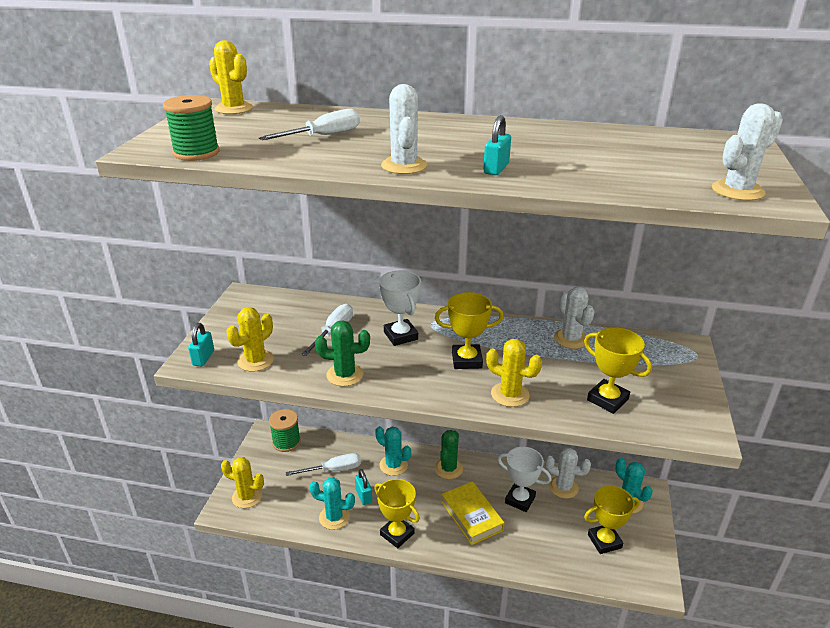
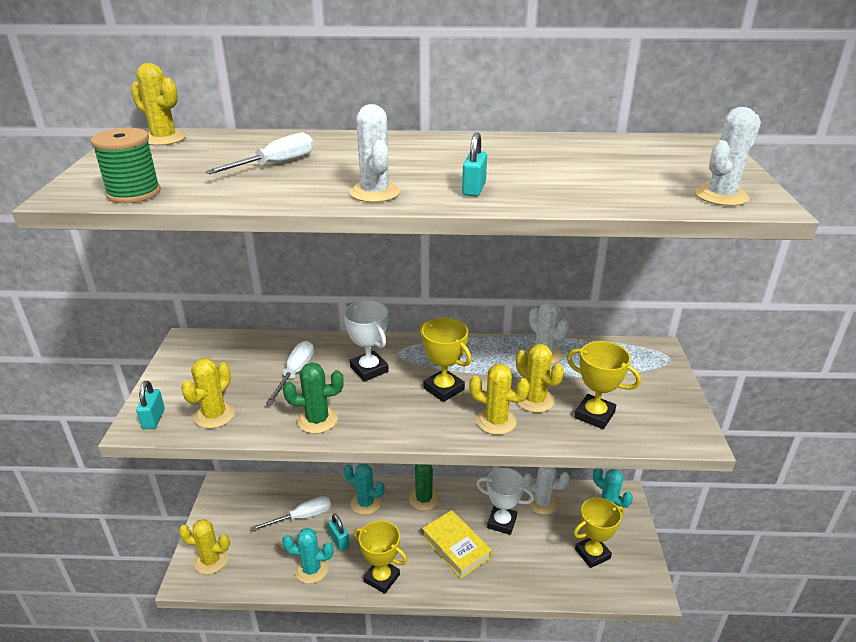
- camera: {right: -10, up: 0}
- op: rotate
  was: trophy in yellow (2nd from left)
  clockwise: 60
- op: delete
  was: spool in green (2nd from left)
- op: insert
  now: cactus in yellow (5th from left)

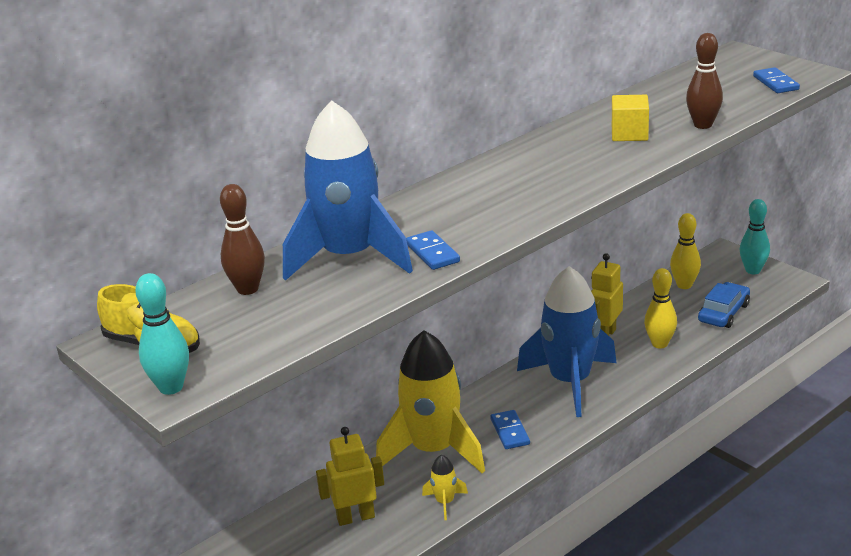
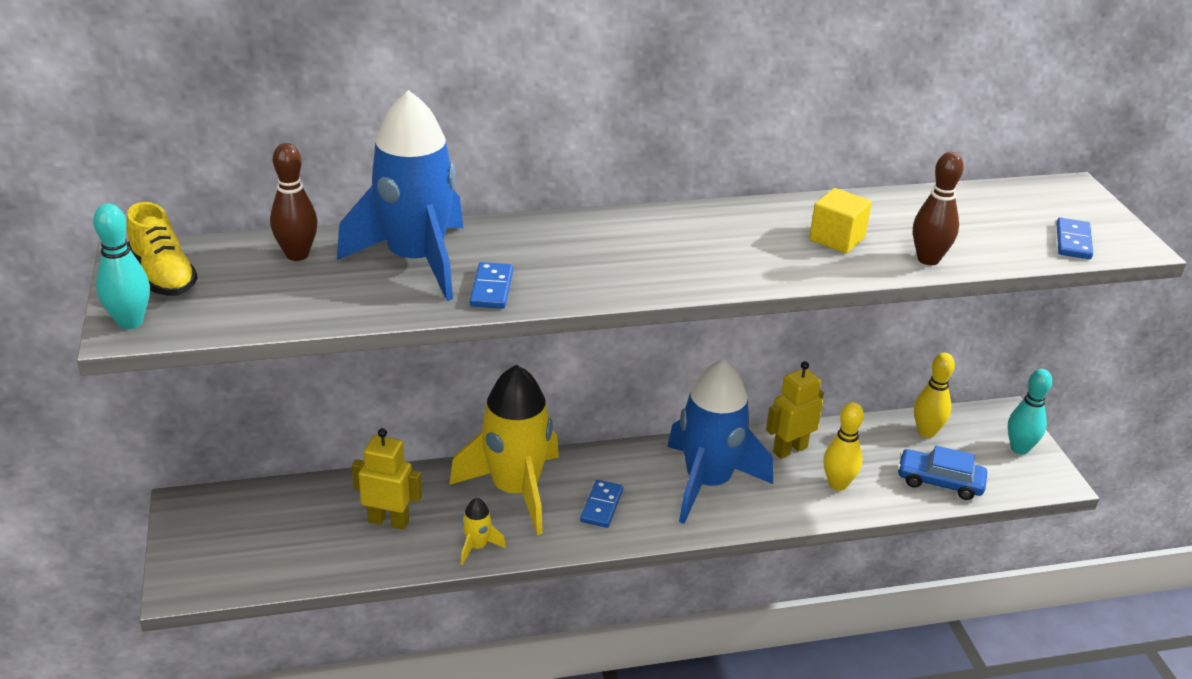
- camera: {right: 25, up: 5}
- op: rotate
  was: car in blue
  clockwise: -135

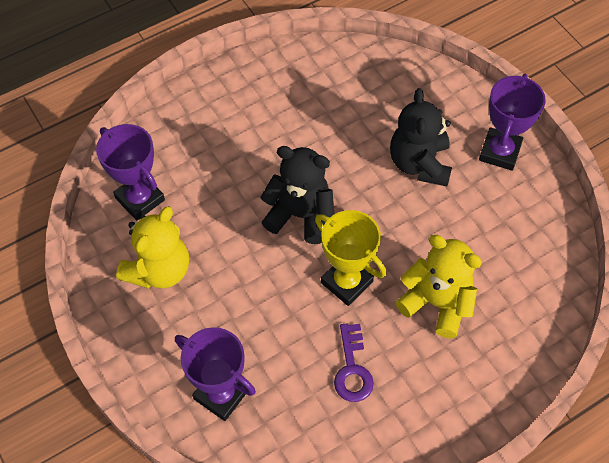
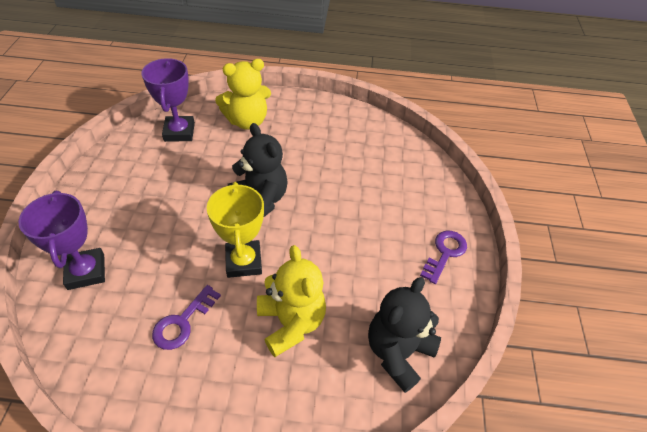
- camera: {right: 35, up: -10}
- op: replace
  was: trophy in purple (3rd from left)
  now: key in purple (2nd from left)
- op: move
  was: teddy bear in black (2nd from left)
- op: move
  was: teddy bear in yellow (1st from left)

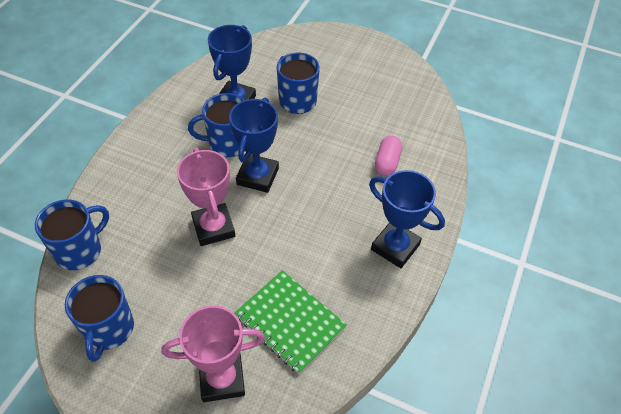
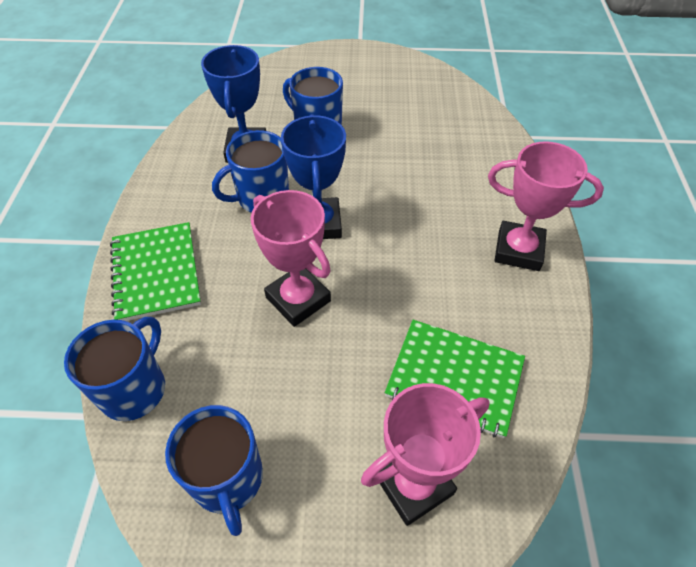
- camera: {right: -20, up: 0}
- op: delete
  was: capsule in pink
- op: recolor
  was: trophy in blue (3rd from left)
  now: trophy in pink (3rd from left)
- op: insert
  now: notebook in green (1st from left)

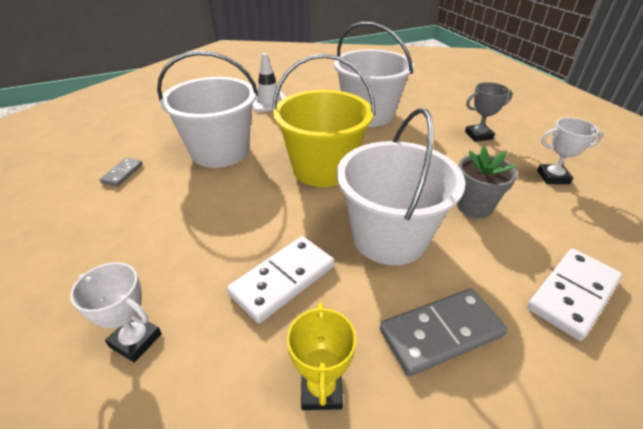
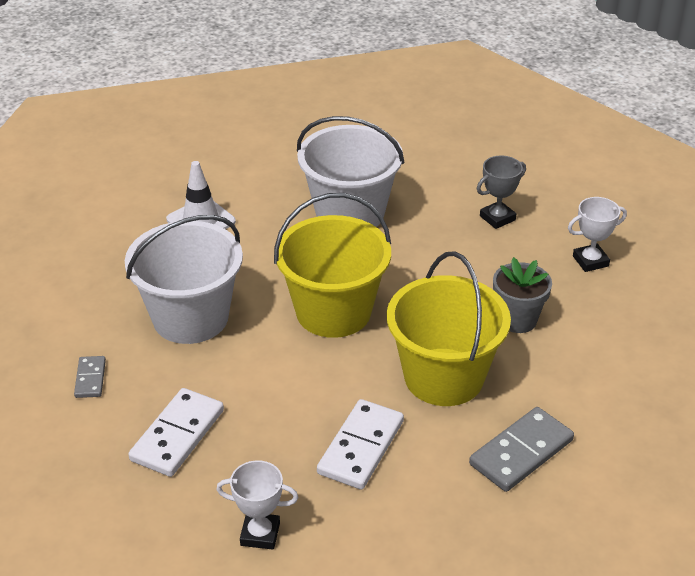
- camera: {right: -20, up: 0}
- op: recolor
  was: bucket in white (3rd from left)
  now: bucket in yellow (2nd from left)
- op: move
  was: domino in white (2nd from left in the first image)
  now: domino in white (1st from left)
- op: delete
  was: trophy in yellow

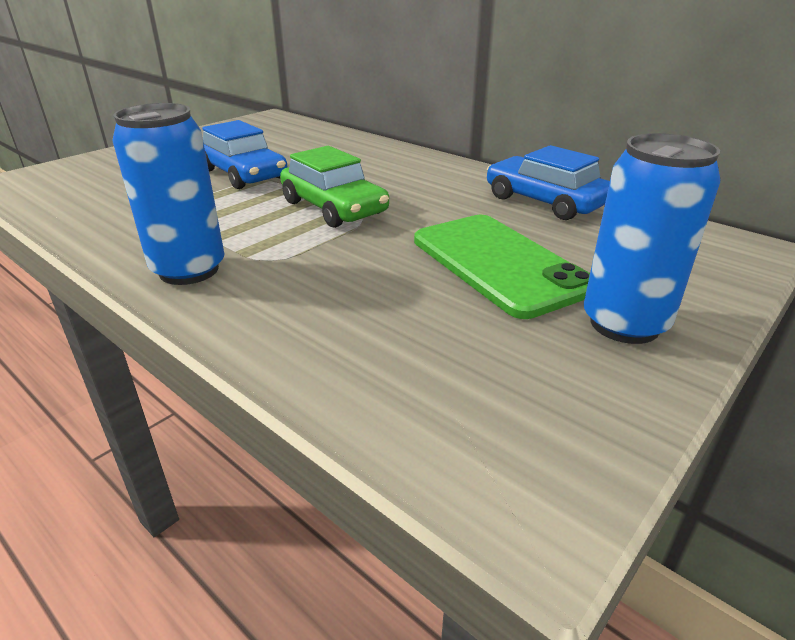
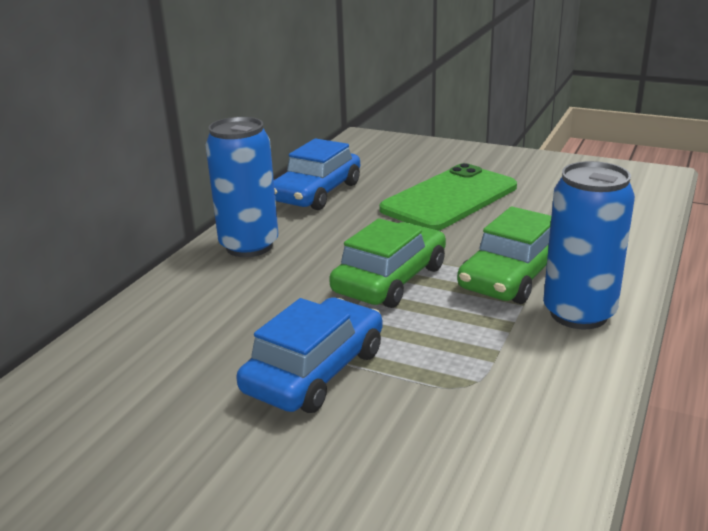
- camera: {right: -105, up: -5}
- op: move
  was: can in blue (2nd from left in the first image)
  now: can in blue (1st from left)
- op: insert
  now: car in green (2nd from left)

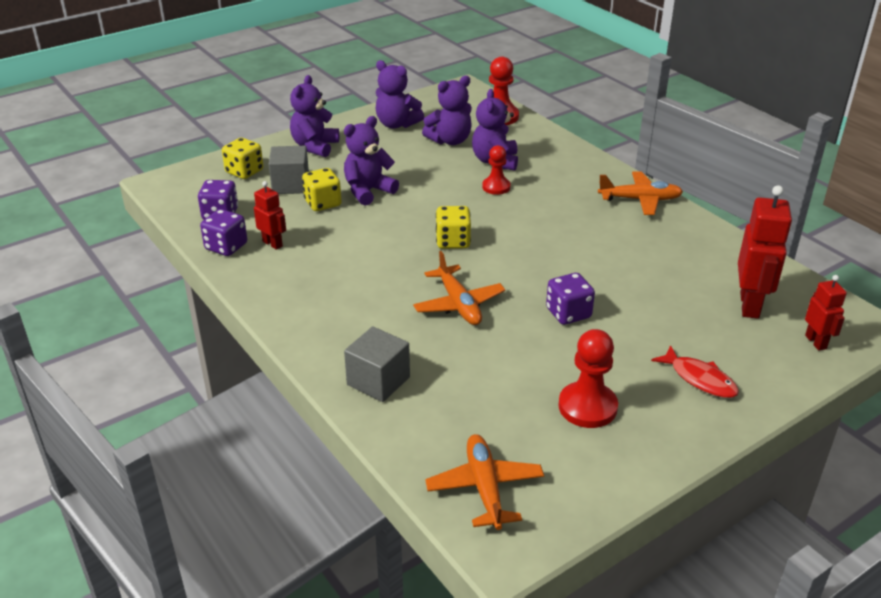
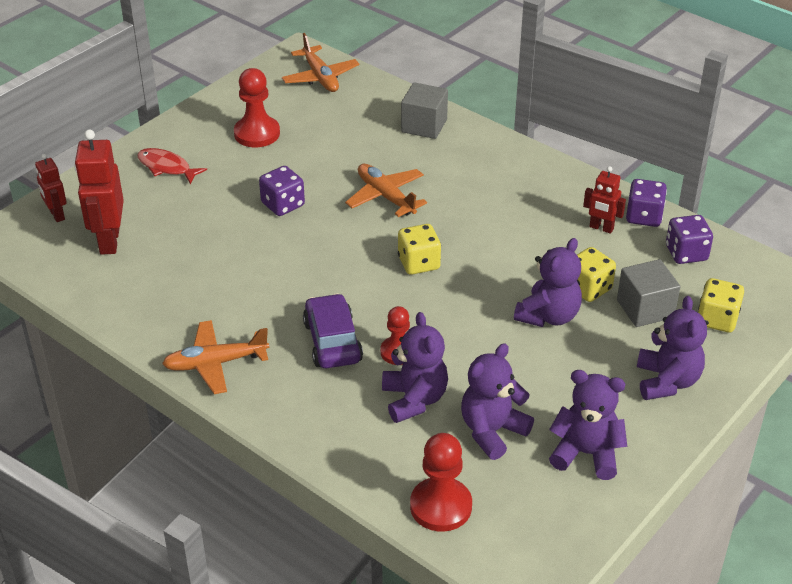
- camera: {right: 165, up: 5}
- op: insert
  now: car in purple

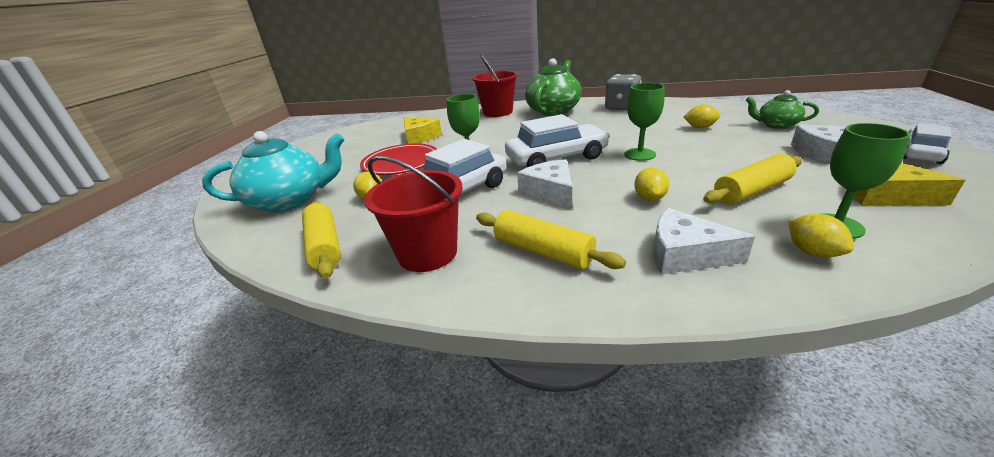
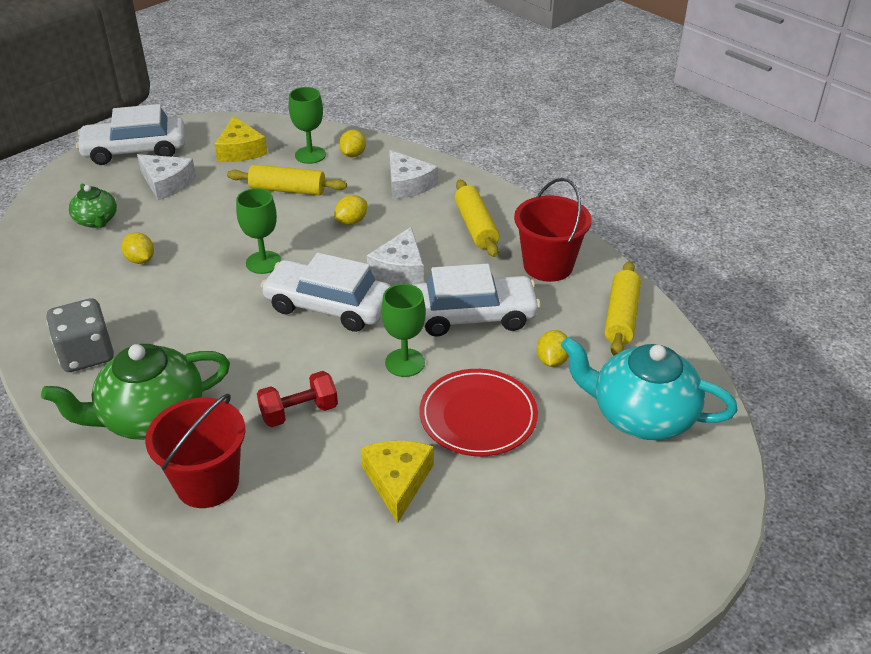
- camera: {right: -145, up: 10}
- op: resize
  was: car in white (3rd from left in the first image)
  ratio: 1.69
- op: insert
  now: dumbbell in red

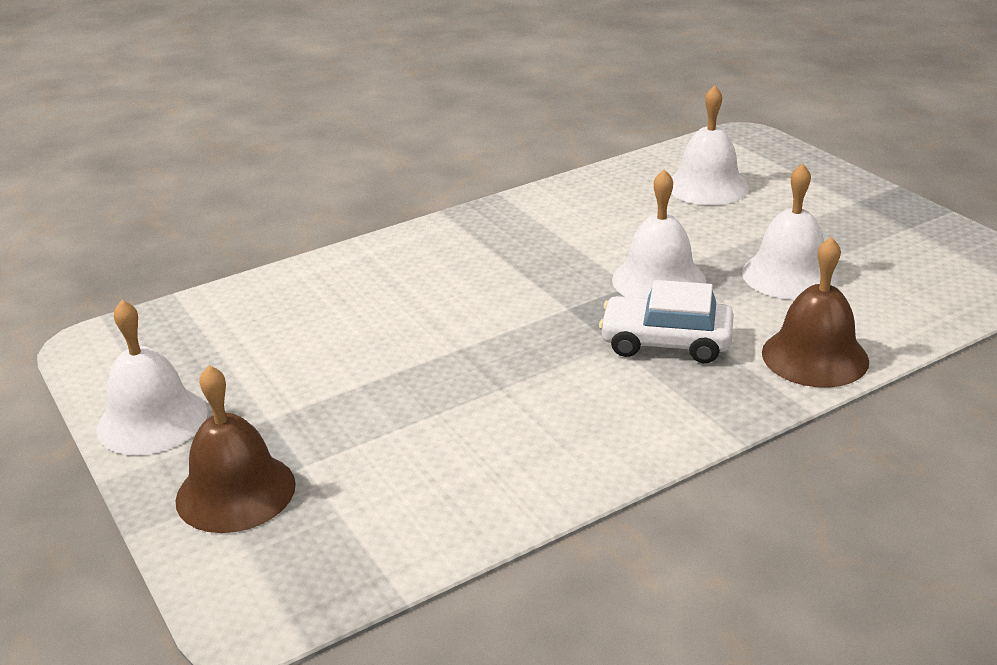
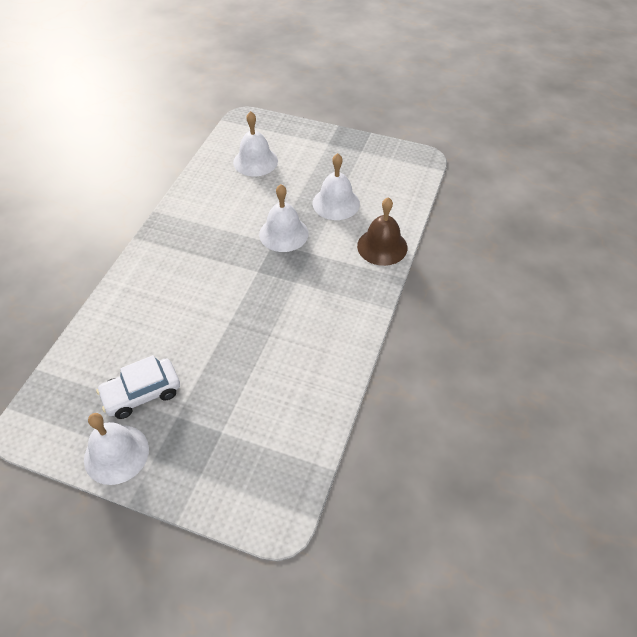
- camera: {right: -40, up: 20}
- op: move
  was: car in white
- op: delete
  was: bell in brown (1st from left)

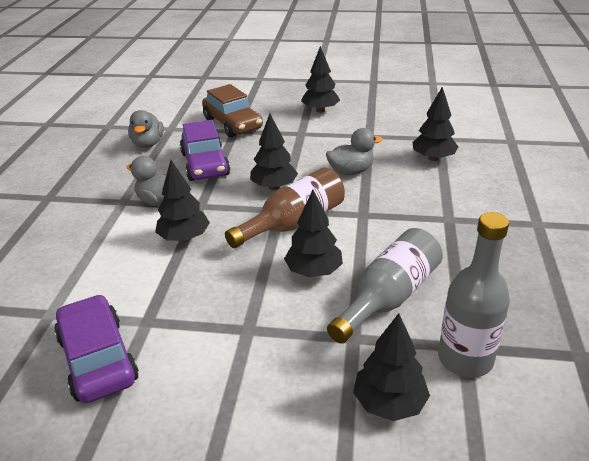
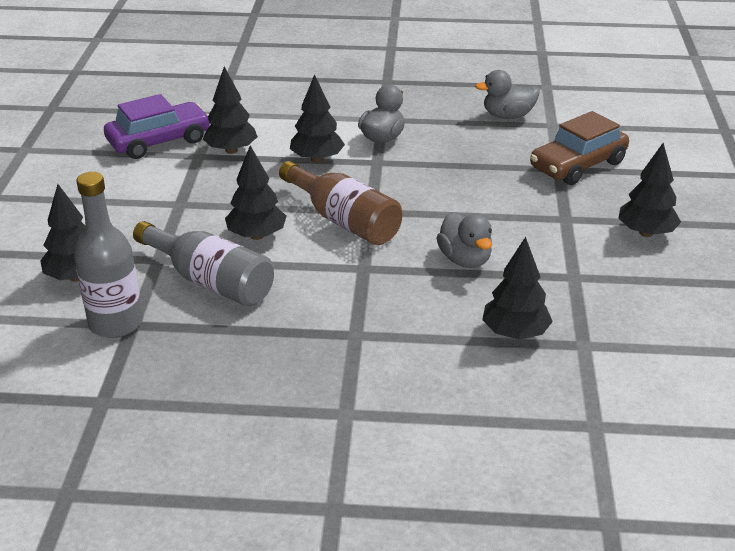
- camera: {right: 85, up: 0}
- op: move
  was: tree in black (2nd from left)
- op: delete
  was: car in purple (2nd from left)

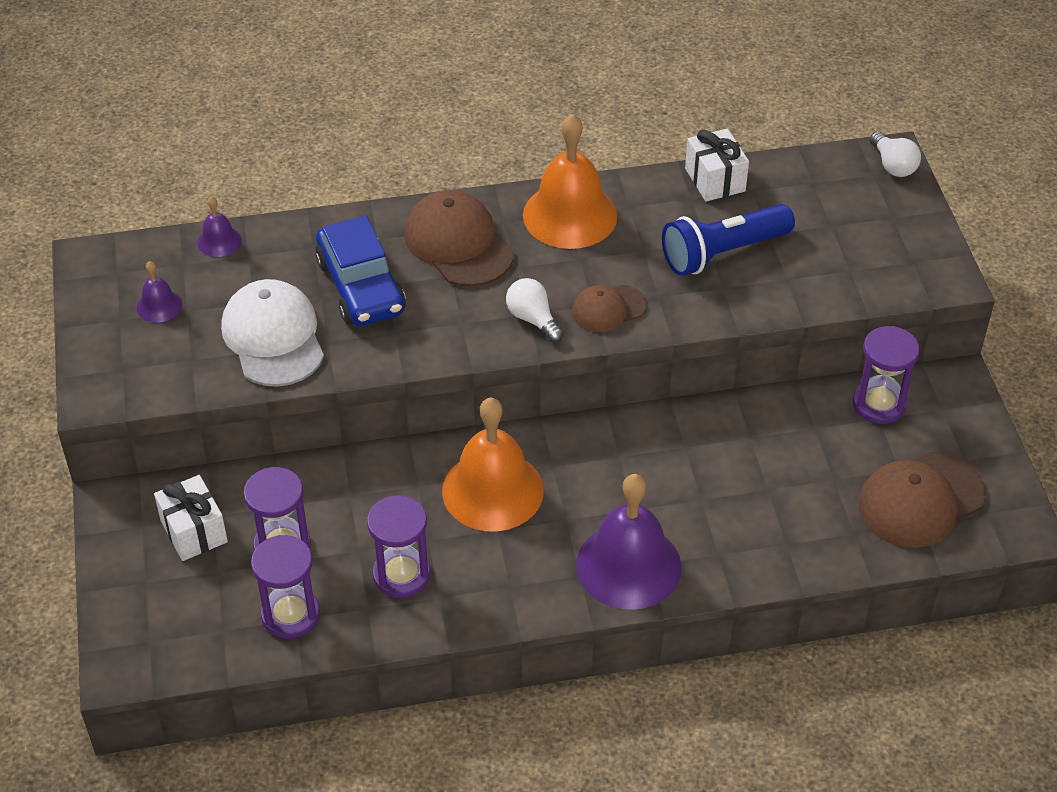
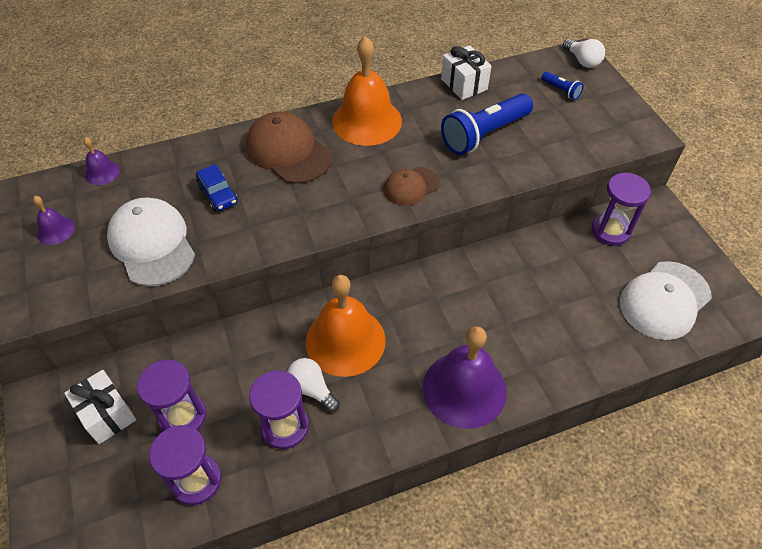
- camera: {right: -10, up: 5}
- op: resize
  was: car in blue
  ratio: 0.54
- op: move
  was: light bulb in white (1st from left)
- op: recolor
  was: cap in brown (3rd from left)
  now: cap in white (2nd from left)
- op: insert
  now: flashlight in blue (2nd from left)

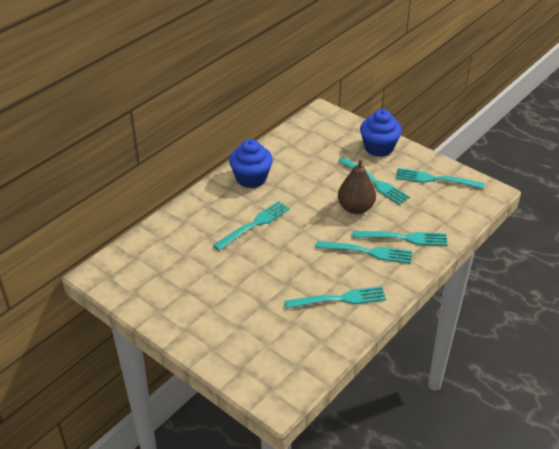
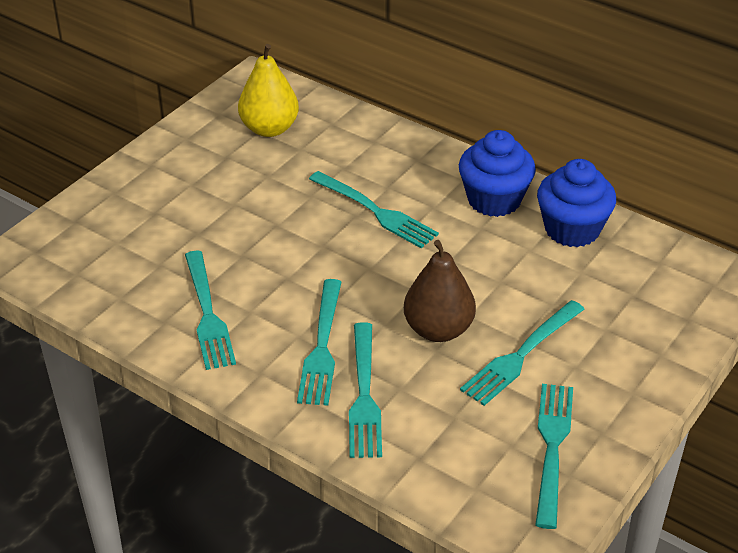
- camera: {right: 85, up: 0}
- op: move
  was: cupcake in blue (2nd from left)
- op: insert
  now: pear in yellow

